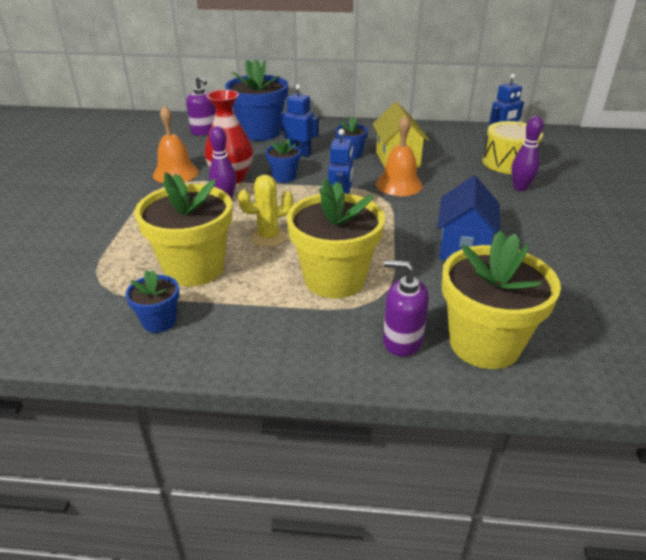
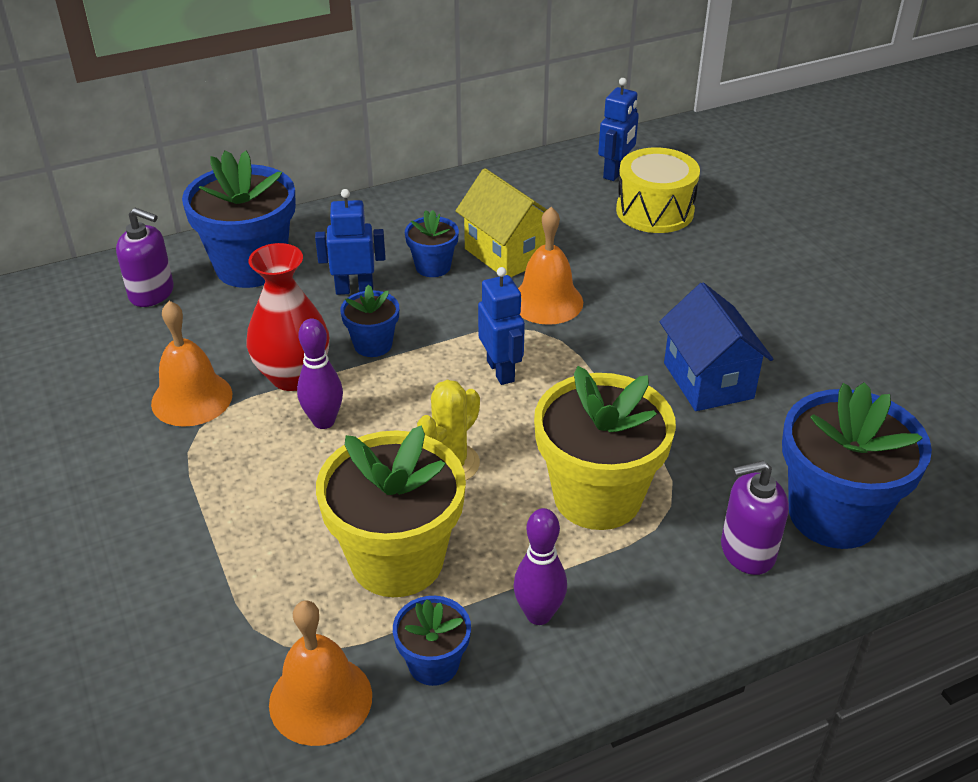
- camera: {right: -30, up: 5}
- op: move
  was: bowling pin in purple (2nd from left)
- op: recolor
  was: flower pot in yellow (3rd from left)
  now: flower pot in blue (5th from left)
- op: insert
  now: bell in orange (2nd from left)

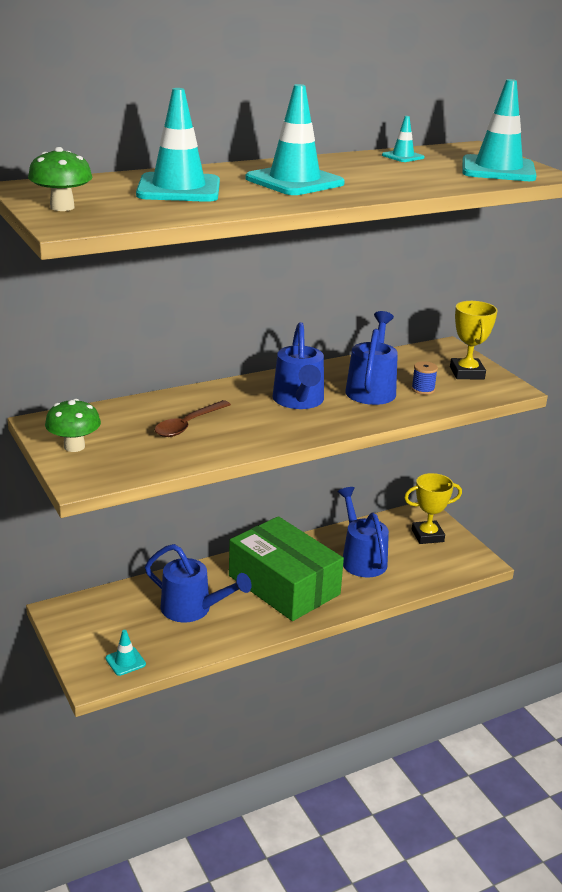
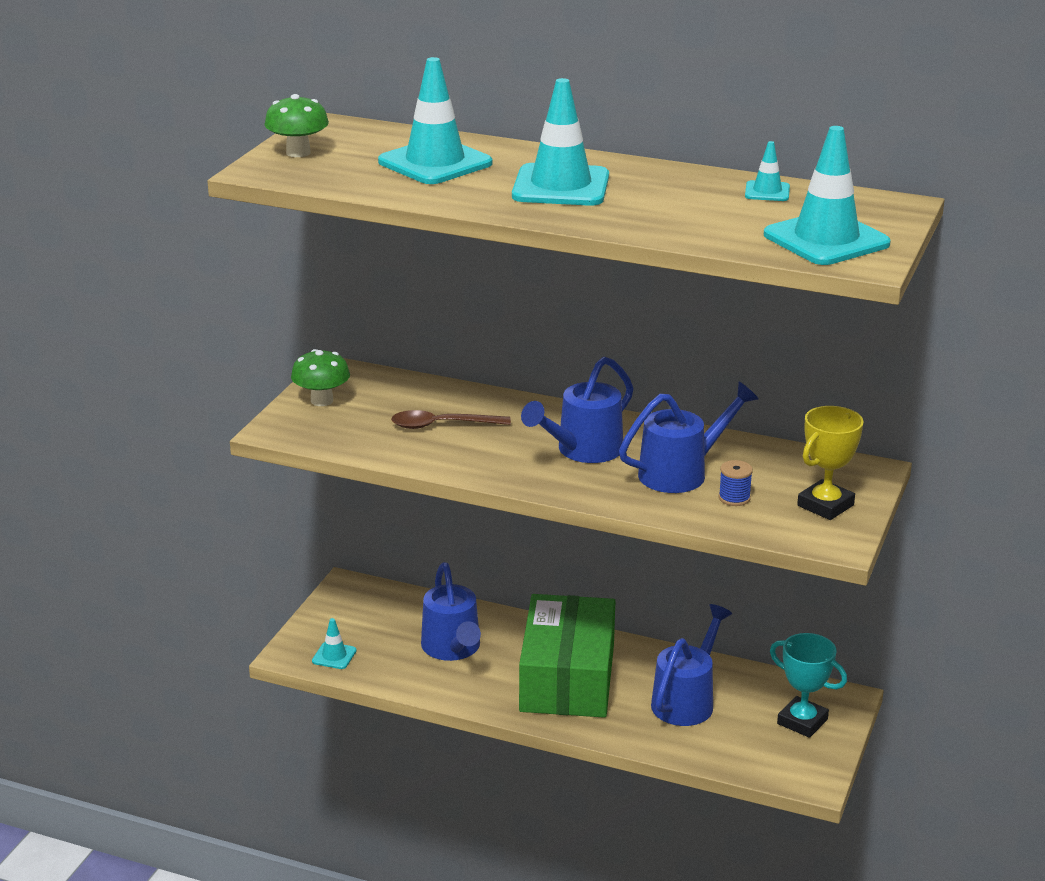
- camera: {right: 50, up: 0}
- op: recolor
  was: trophy in yellow (1st from left)
  now: trophy in turquoise

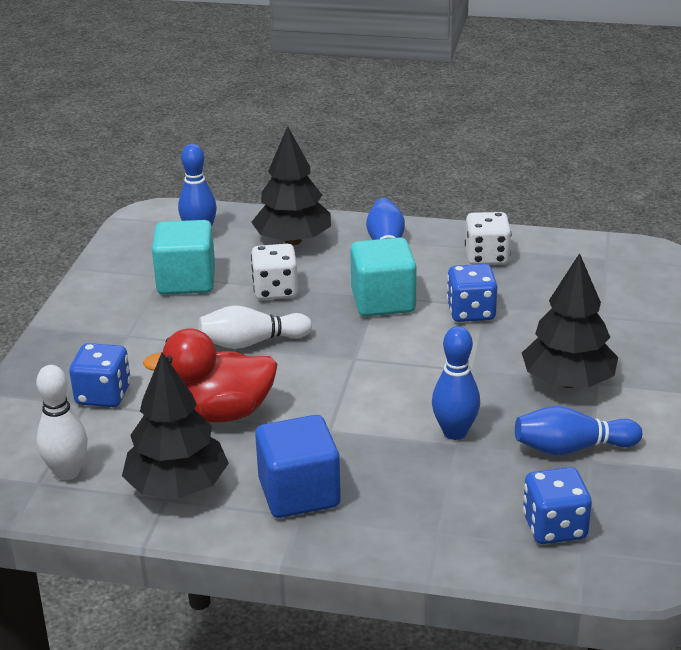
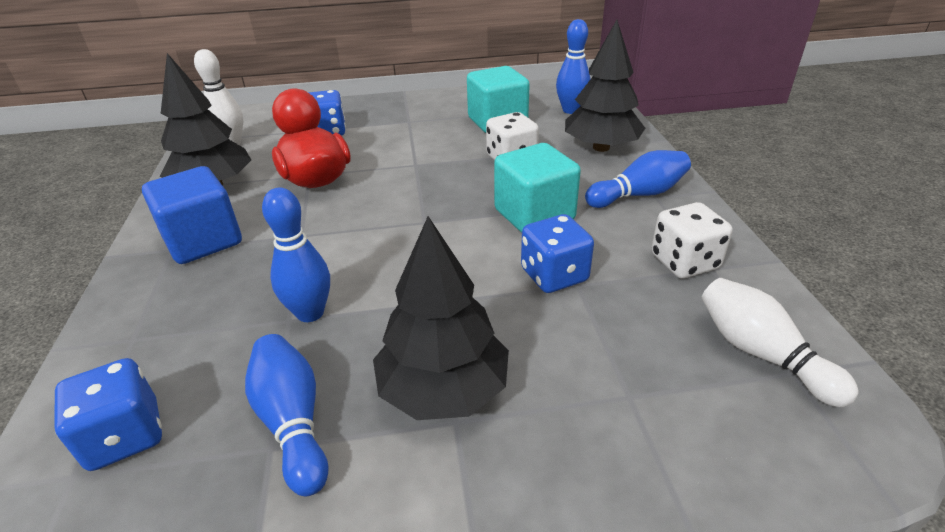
- camera: {right: 70, up: 5}
- op: move
  was: bowling pin in white (2nd from left)

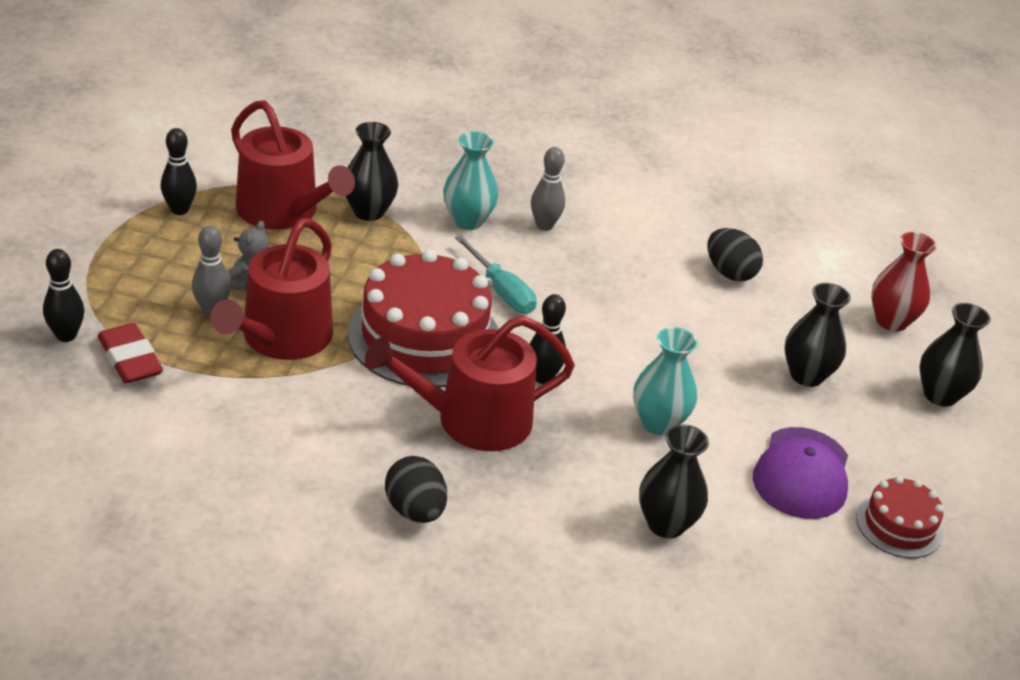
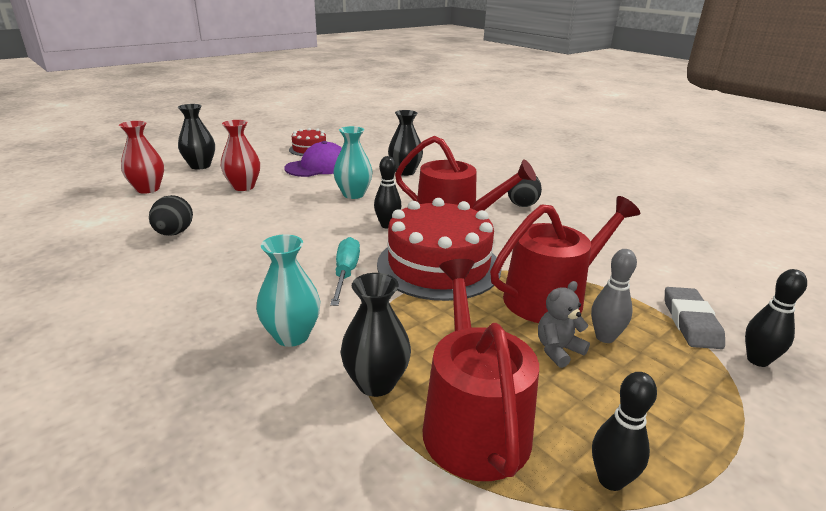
- camera: {right: -140, up: -10}
- op: delete
  was: bowling pin in grey (2nd from left)
- op: recolor
  was: vase in black (3rd from left)
  now: vase in red (2nd from left)
- op: recolor
  was: eraser in red
  now: eraser in grey

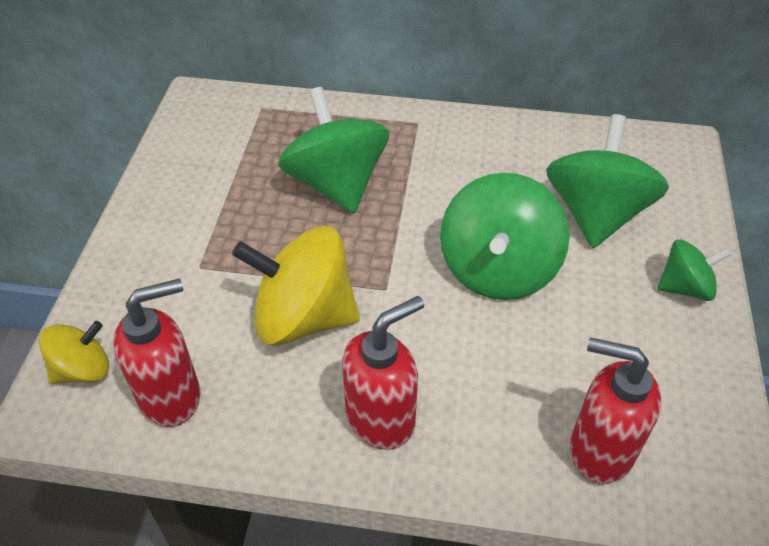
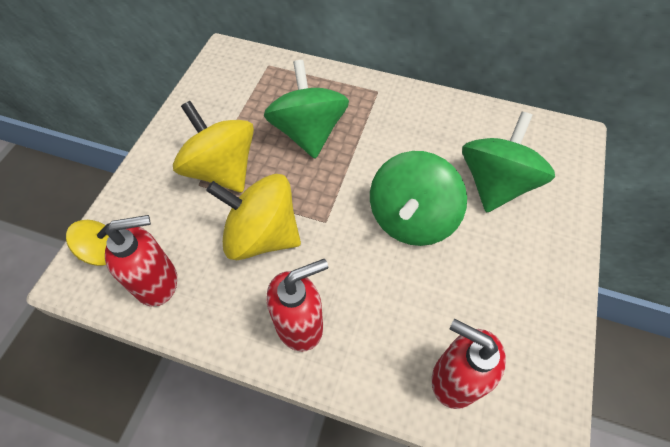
- camera: {right: 10, up: 10}
- op: delete
  was: spinning top in green (4th from left)
- op: insert
  now: spinning top in yellow (2nd from left)

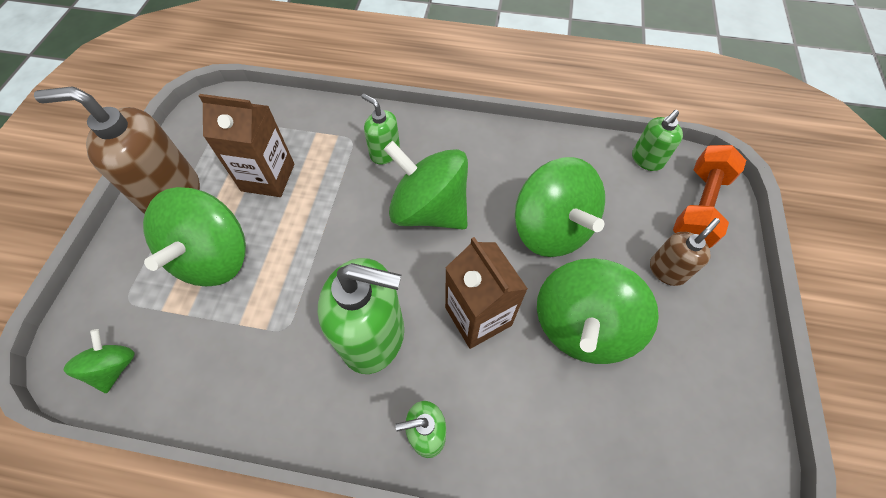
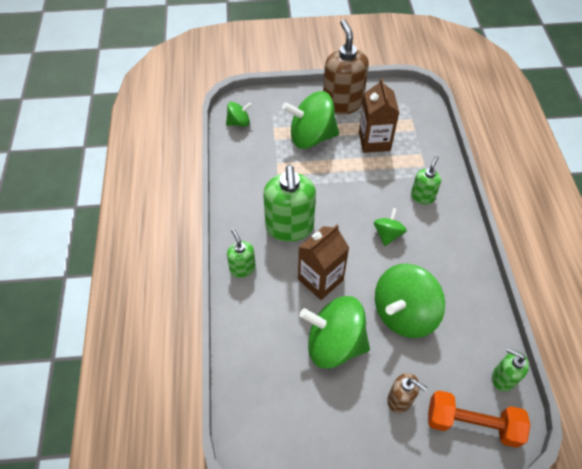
- camera: {right: 75, up: -5}
- op: resize
  was: spinning top in green (3rd from left in the first image)
  ratio: 0.5

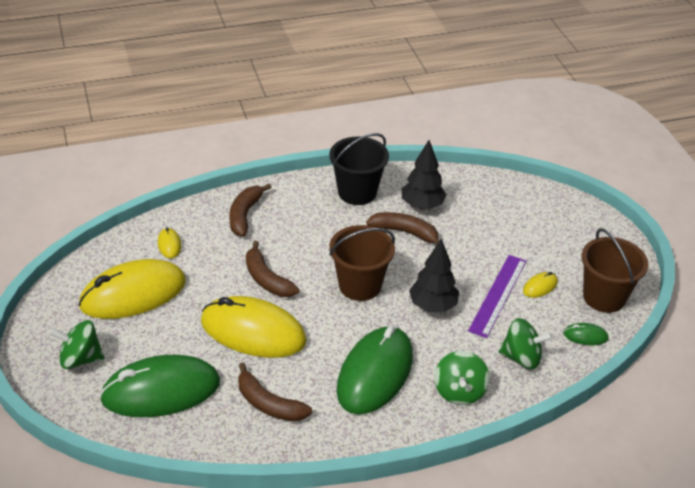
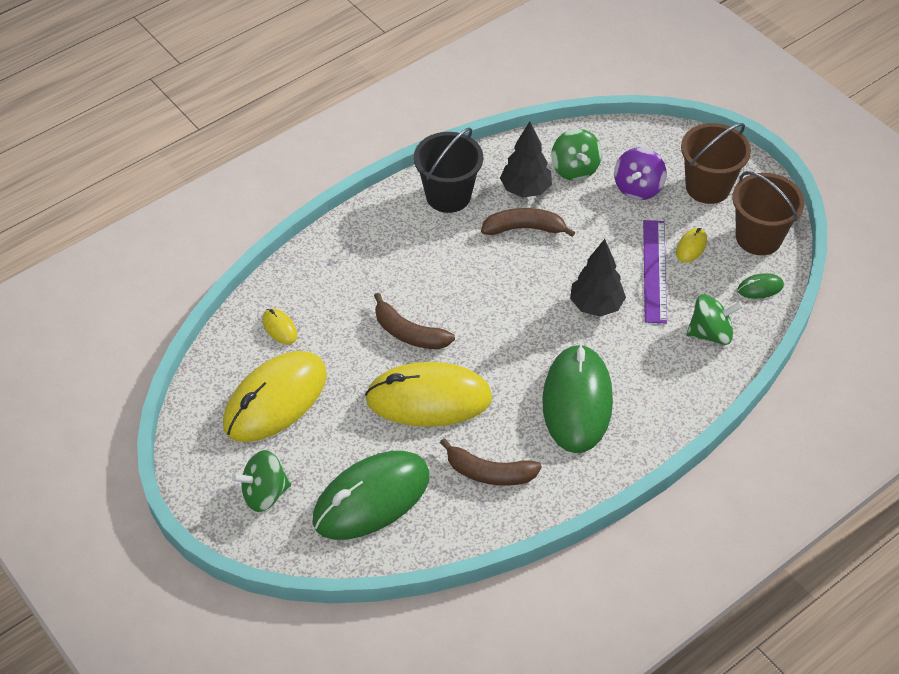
- camera: {right: -20, up: 10}
- op: delete
  was: banana in brown (1st from left)
- op: move
  was: bucket in brown (1st from left)
- op: move
  was: spinning top in green (2nd from left)
- op: insert
  now: spinning top in purple

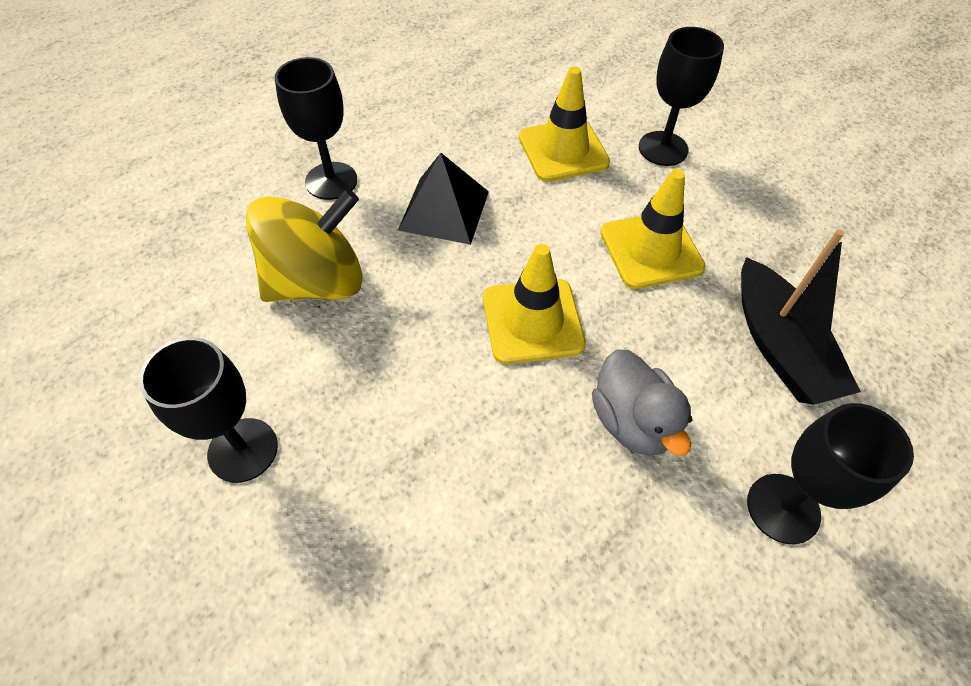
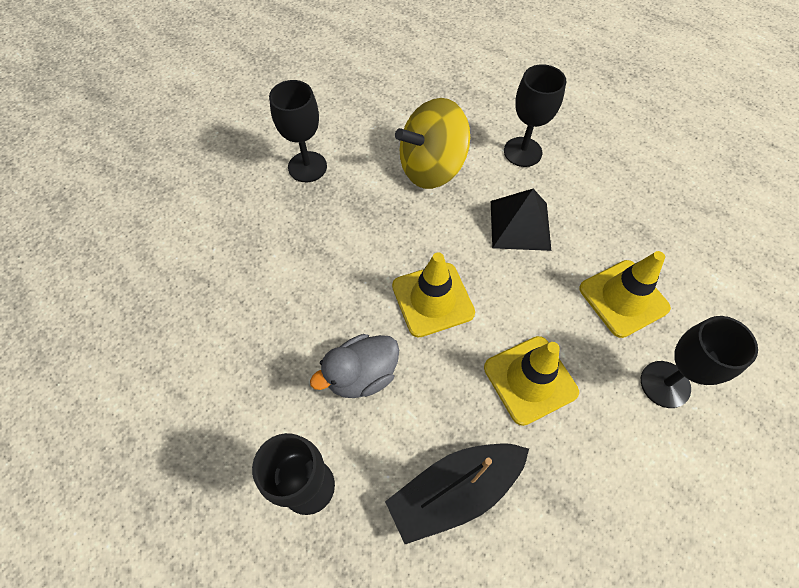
- camera: {right: 80, up: 5}
- op: rotate
  was: spinning top in yellow
  clockwise: 105

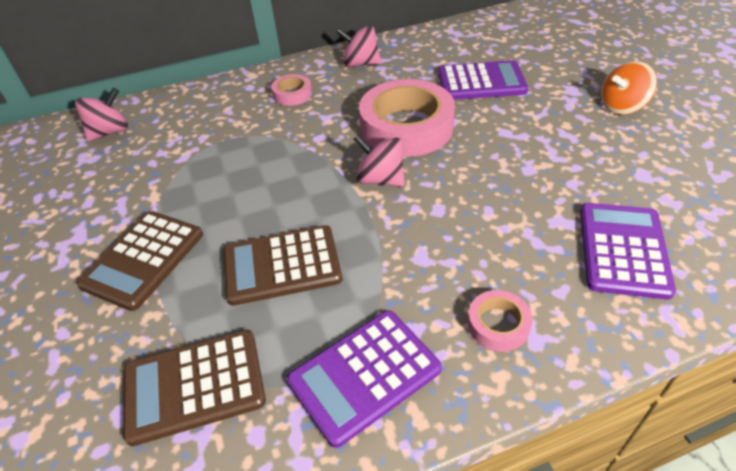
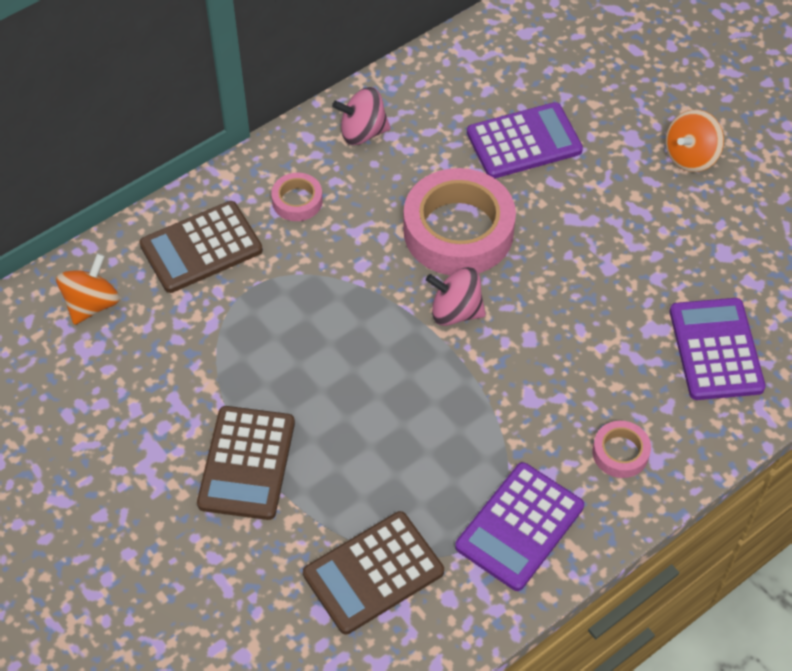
- camera: {right: -20, up: 10}
- op: recolor
  was: spinning top in pink (1st from left)
  now: spinning top in orange (1st from left)
- op: move
  was: calculator in brown (3rd from left in the first image)
  now: calculator in brown (1st from left)

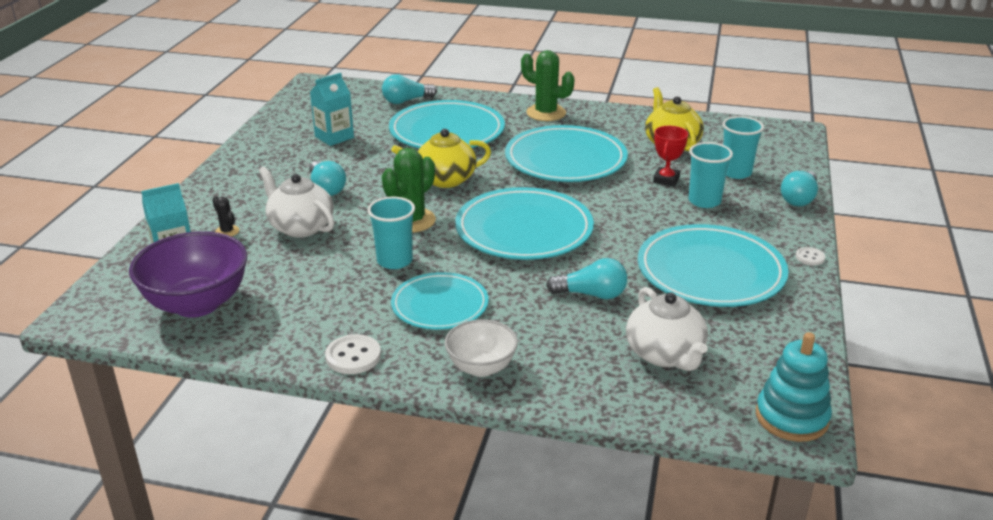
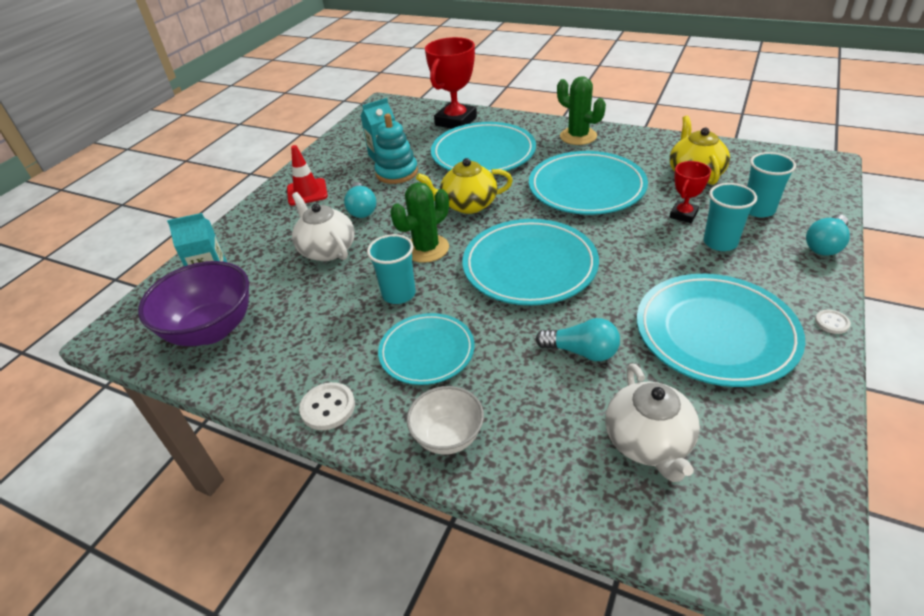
- camera: {right: 15, up: 10}
- op: replace
  was: light bulb in turquoise (2nd from left)
  now: trophy in red (1st from left)
- op: delete
  was: cactus in black
- op: move
  was: stacking toy in turquoise
- op: insert
  now: traffic cone in red

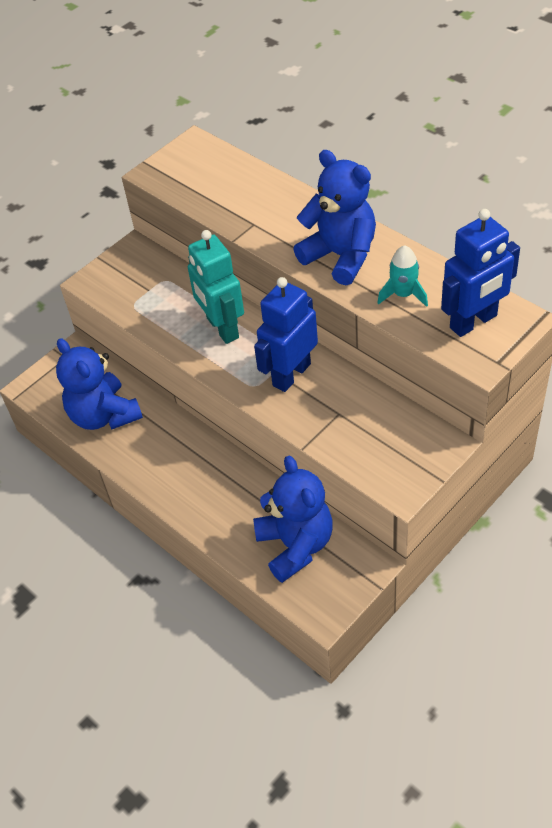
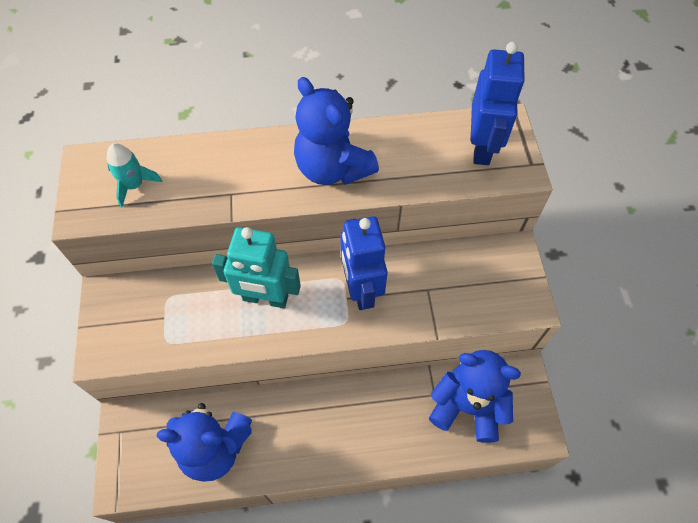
- camera: {right: -55, up: 10}
- op: rotate
  was: teddy bear in blue (3rd from left in the first image)
  clockwise: -120
- op: move
  was: rocket in turquoise

